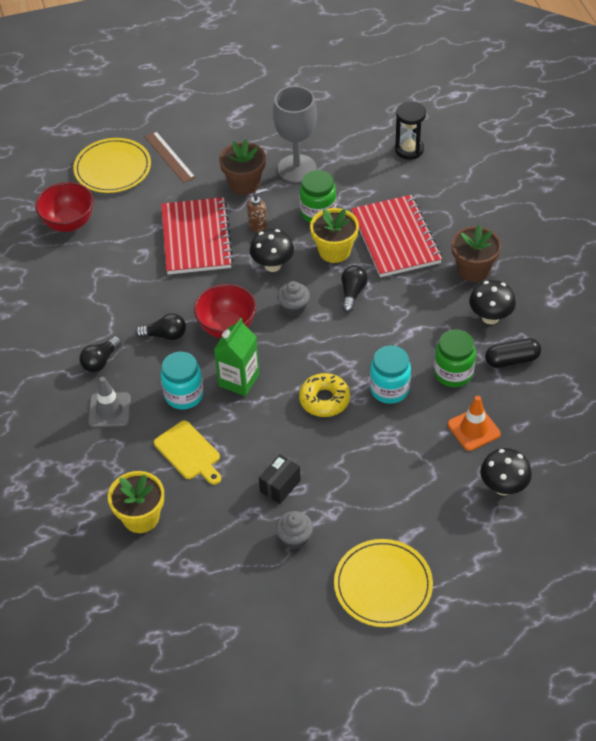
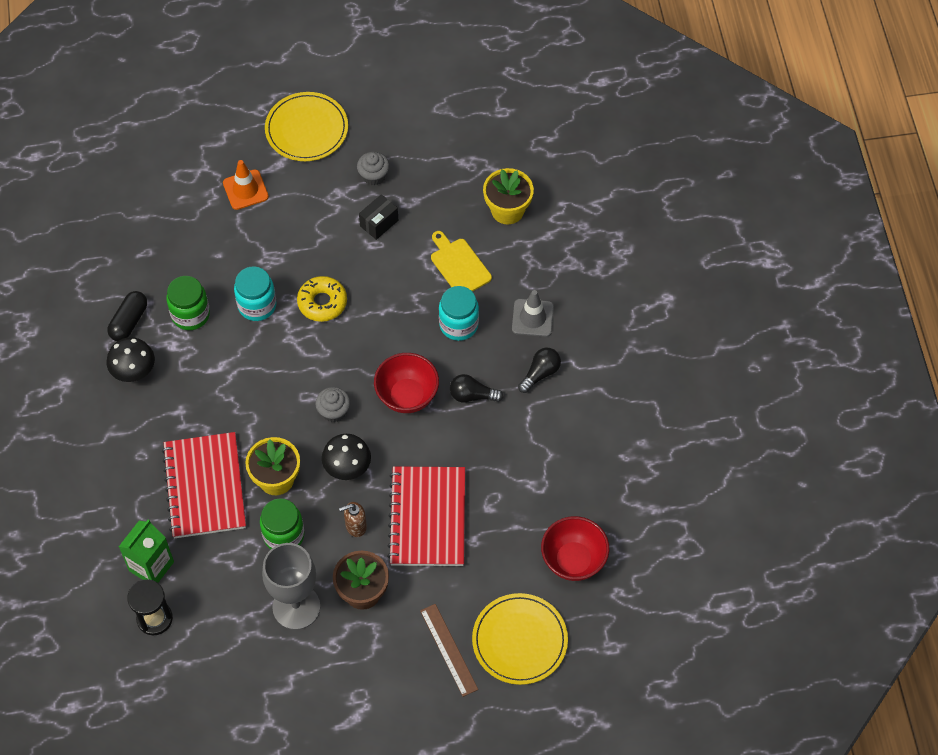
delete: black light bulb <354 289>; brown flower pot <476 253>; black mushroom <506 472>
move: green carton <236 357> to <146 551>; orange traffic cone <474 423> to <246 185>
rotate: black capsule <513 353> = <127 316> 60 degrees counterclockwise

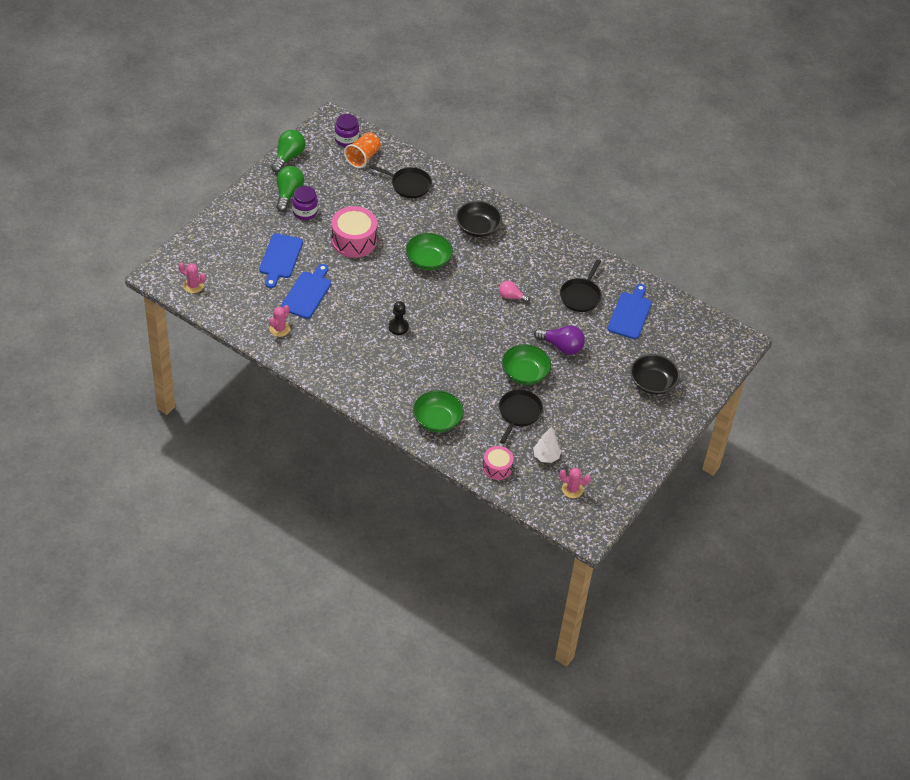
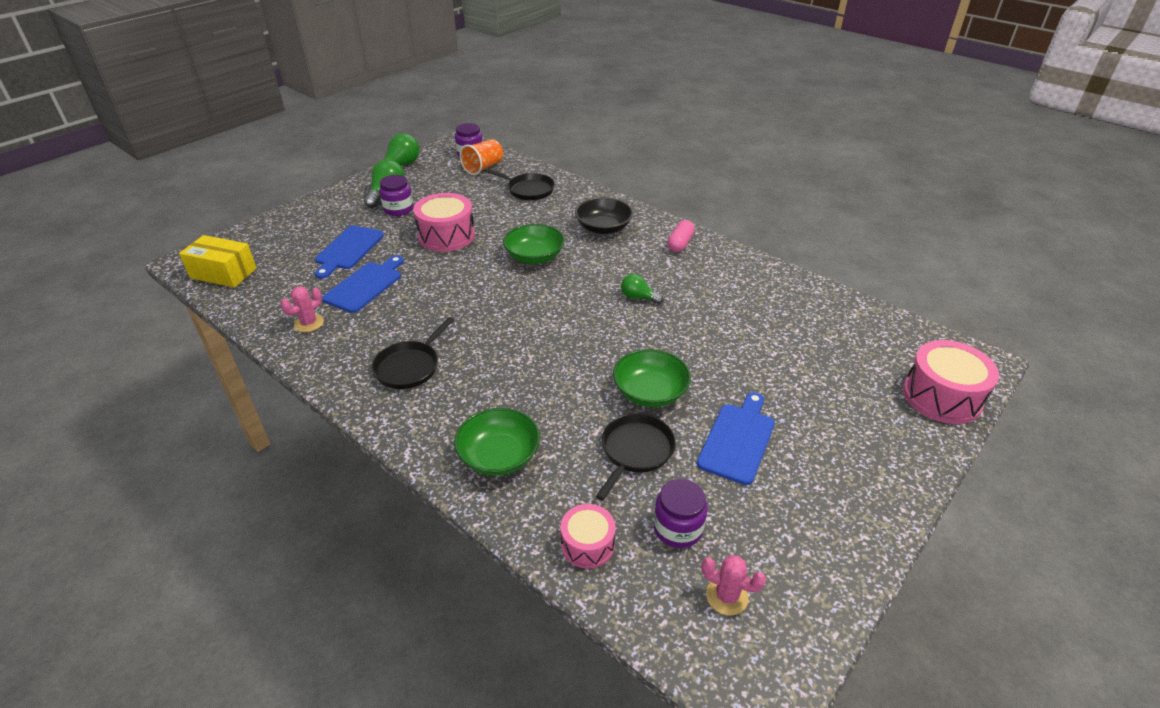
delete: black pawn <398 318>; purple light bulb <559 340>; black bowl <655 374>
insert: pink capsule <681 236>; pink drum <951 382>
move: black pan <581 286> to <412 353>; blue cutting board <629 311> to <736 438>
replace: pink cactus <192 277> to yellow box <218 261>; white tree <547 445> to purple jar <680 513>
recolor: pink light bulb <514 292> to green light bulb <642 289>

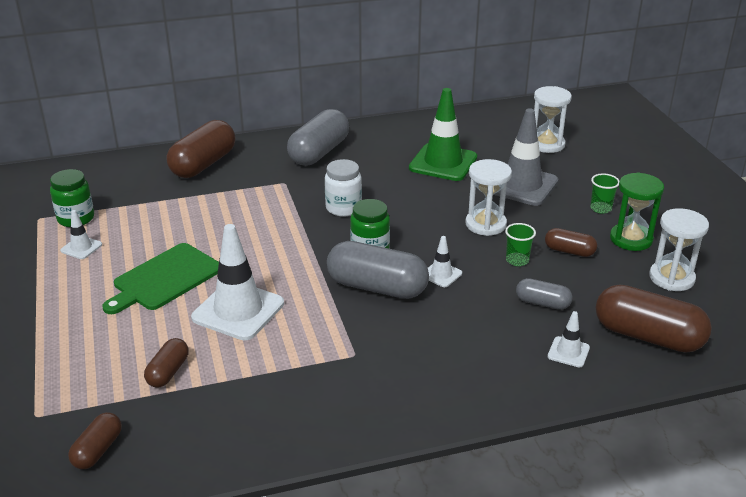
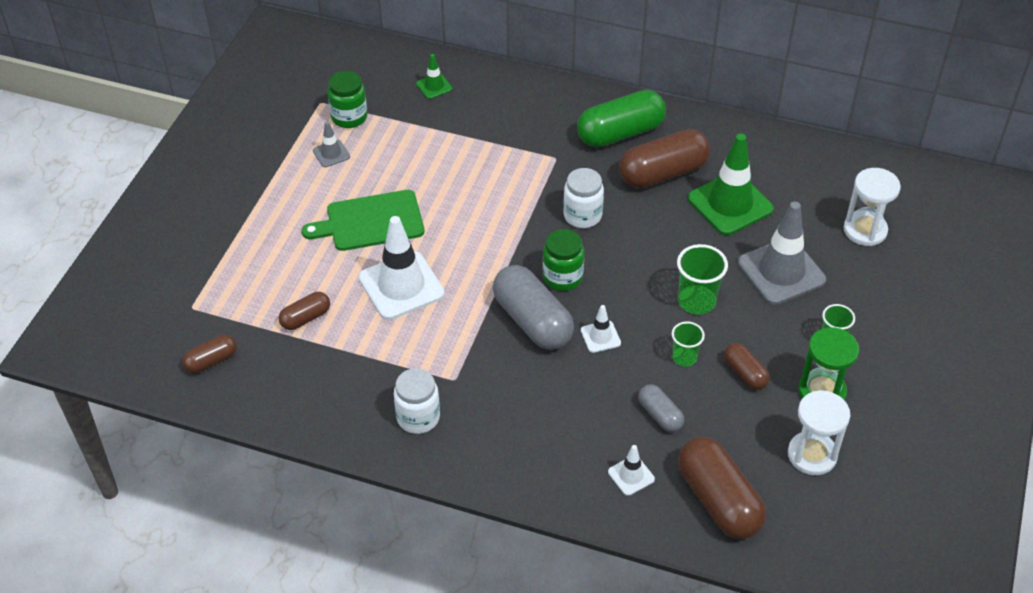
insert: white jar <417 401>; green traffic cone <434 76>
move: brown capsule <201 149> to <664 158>
replace: white hourglass <488 197> to green cup <702 279>
recolor: white traffic cone <81 234> to grey traffic cone <331 144>; grey capsule <318 137> to green capsule <621 119>

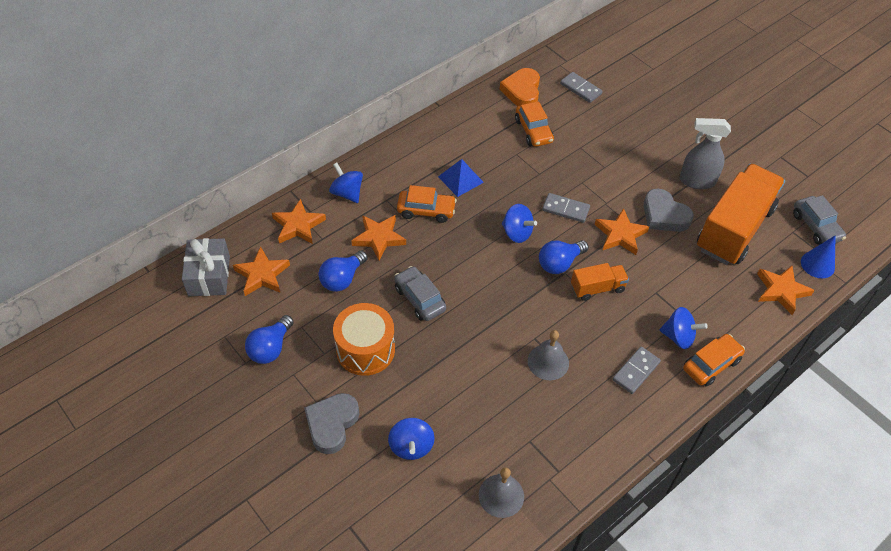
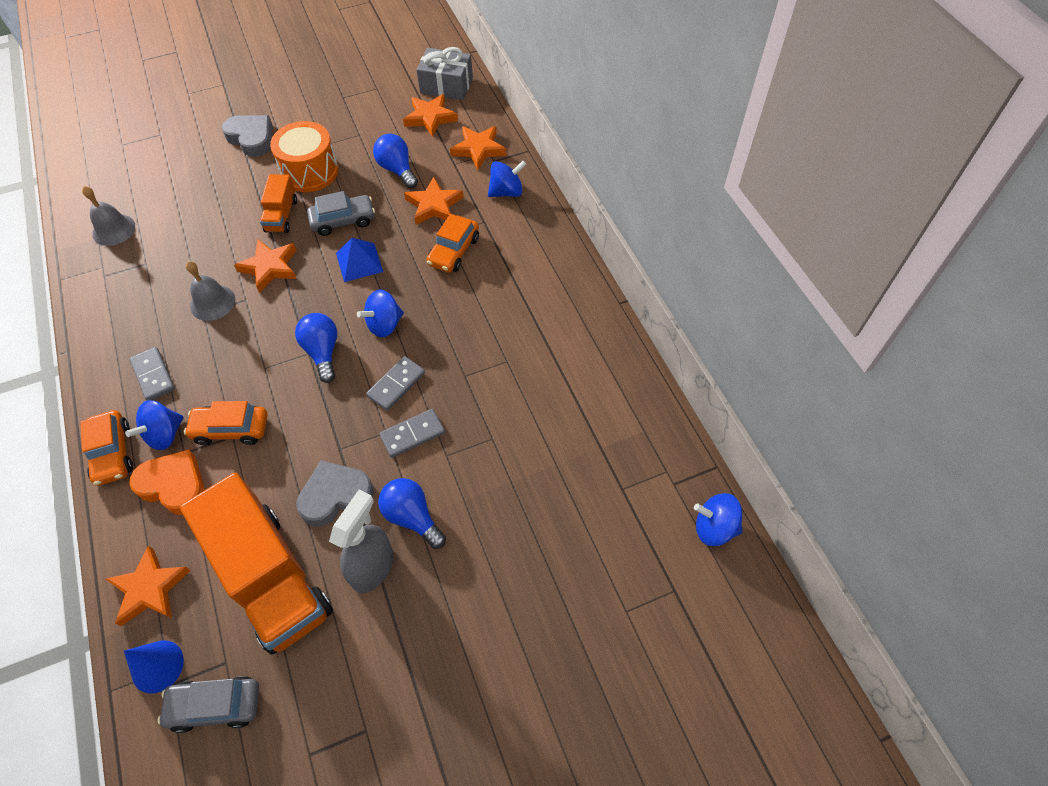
move: blue light bulb <269 339> to <412 513>; blue spinning top <411 439> to <718 519>; blue pyramid <461 178> to <359 260>; orange heart <520 87> to <167 482>; orange car <534 124> to <226 423>; grey domino <581 87> to <412 433>; orange truck <600 282> to <278 203>; orange star <622 231> to <265 266>

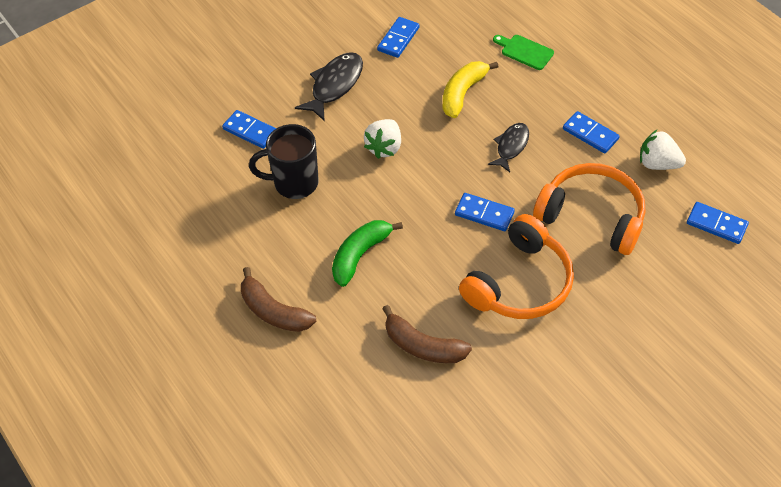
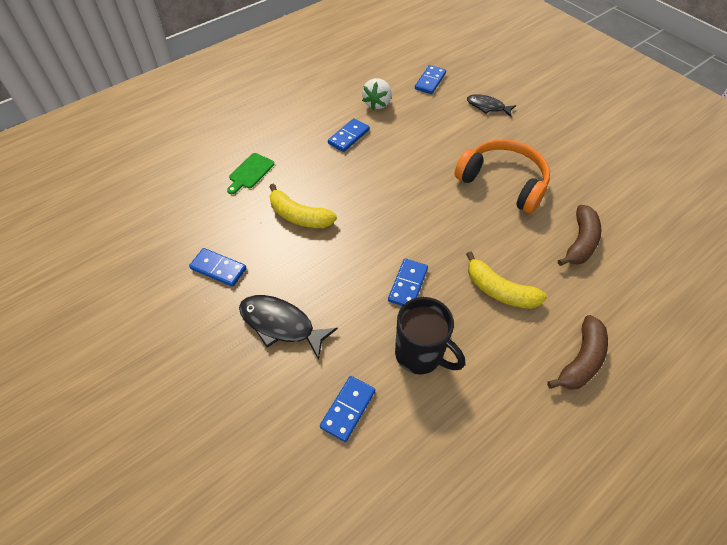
delete: white strawberry <382 139>; orange headphones <589 209>
move: blue domino <485 212> to <408 282>; black fish <508 147> to <491 105>
recolor: green banana <367 253> to yellow banana <506 280>
rotate: black mug <284 161> = <430 335> 45 degrees counterclockwise

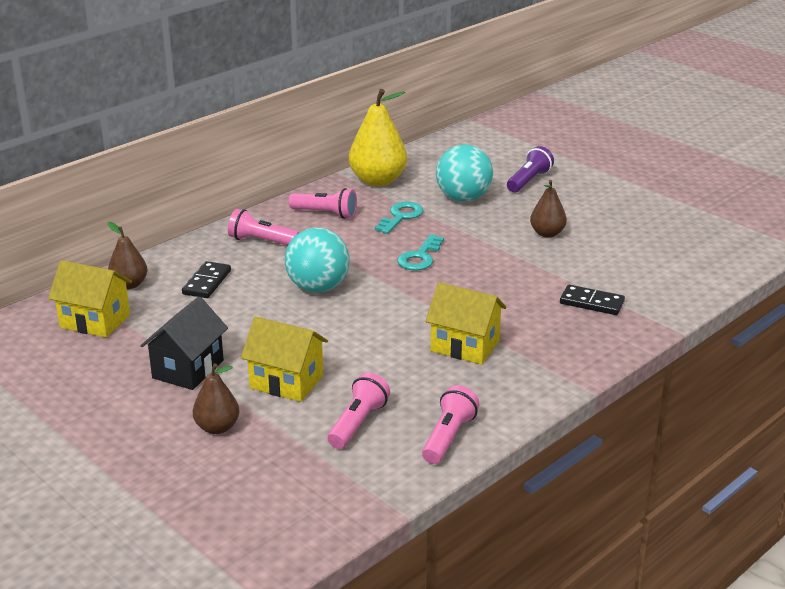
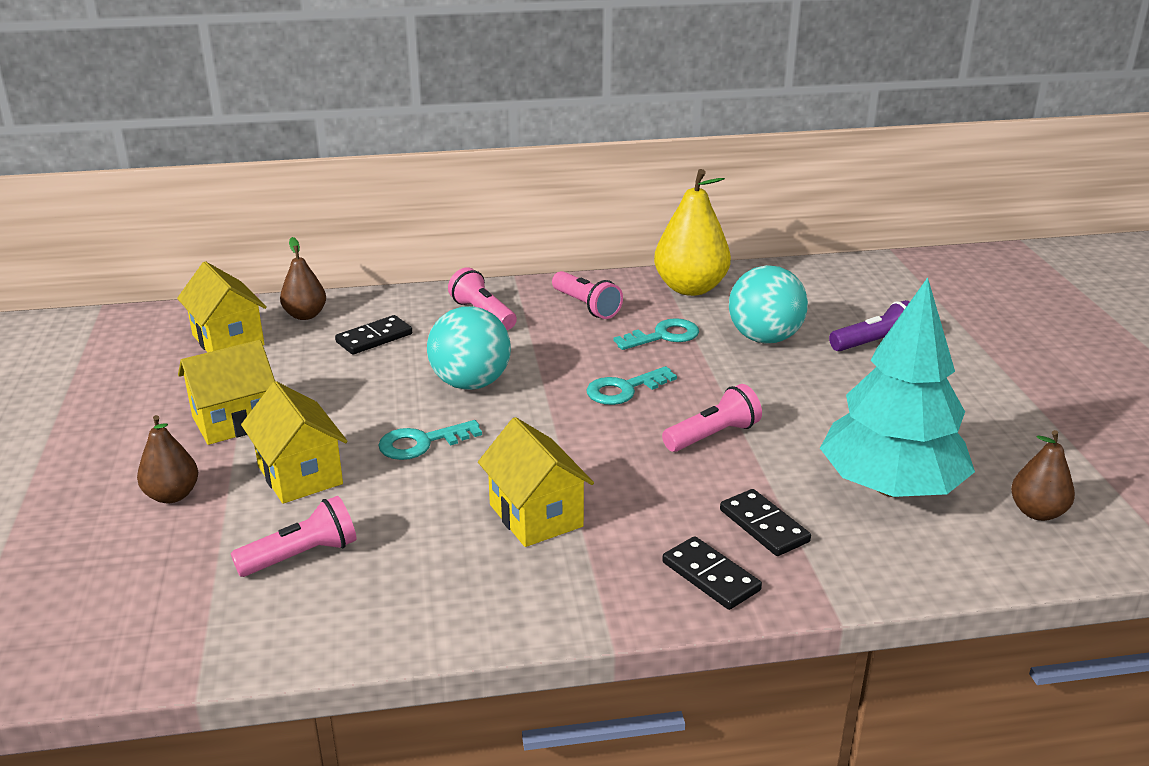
insert: turquoise key <430 440>; black domino <712 573>; turquoise tree <897 387>
move: pink flashlight <450 424> to <712 418>; brown pear <548 209> to <1043 475>
recolor: black house <184 343> to yellow house <226 392>

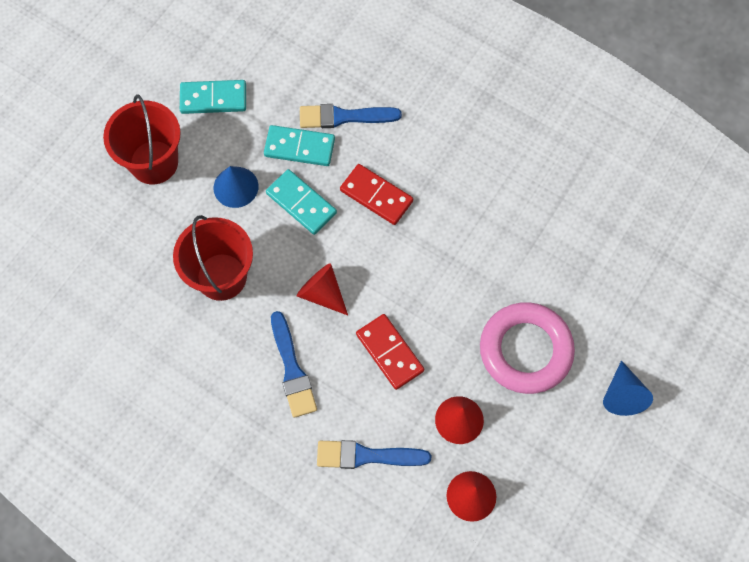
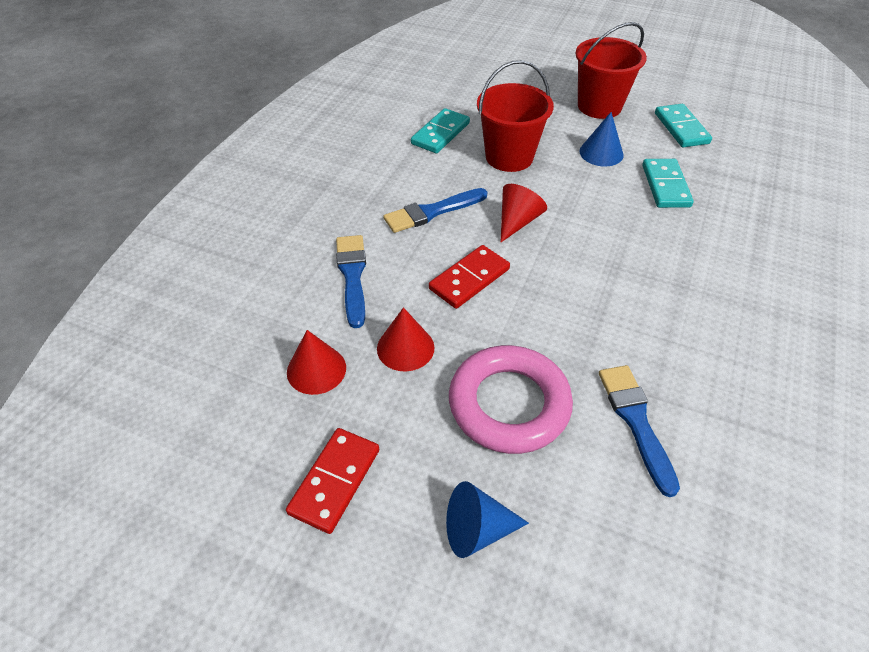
move: turquoise domino <301 202> to <440 130>; blue brush <351 116> to <639 431>; red domino <376 194> to <332 481>

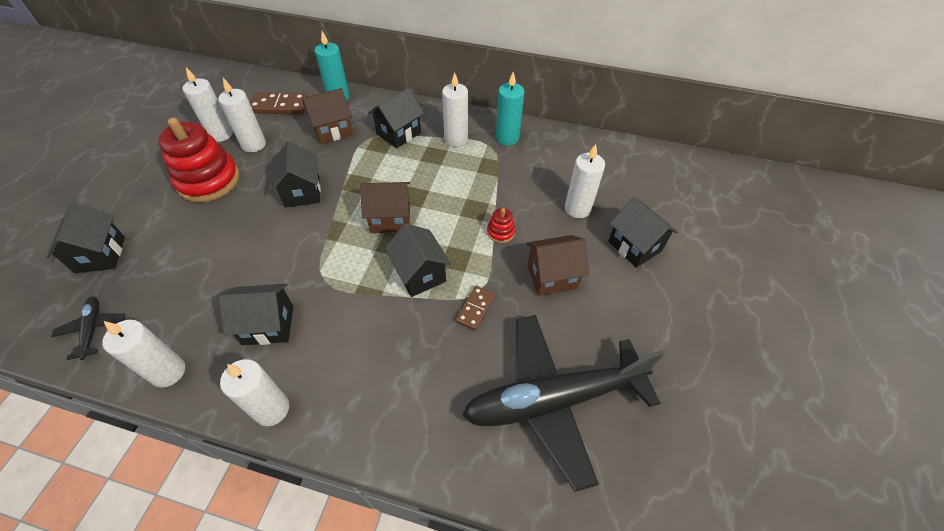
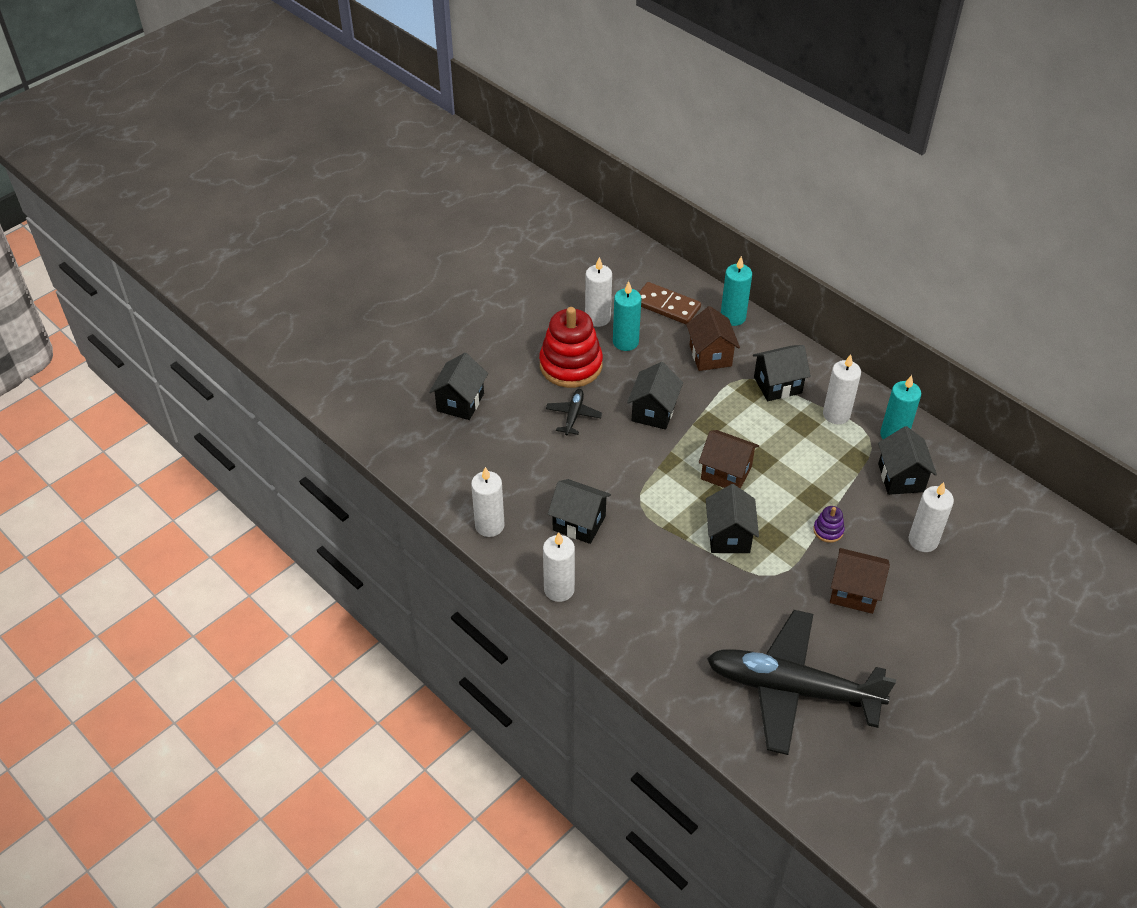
delete: brown domino <475 308>
move: black plane <88 328> to <574 412>; black house <643 232> to <907 460>
recolor: white candle <242 115> to turquoise candle <627 316>; red stacking toy <501 225> to purple stacking toy <829 524>
rotate: brown house <328 116> = <713 338> 75 degrees clockwise

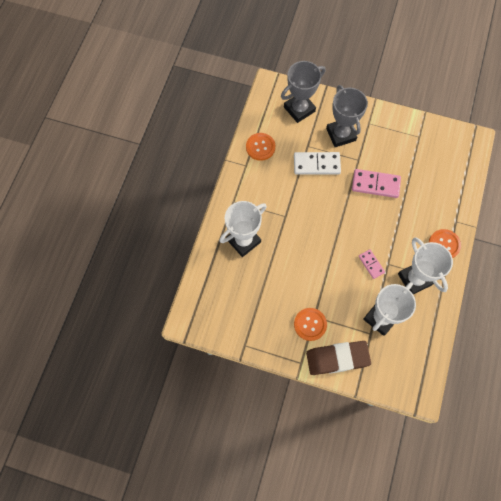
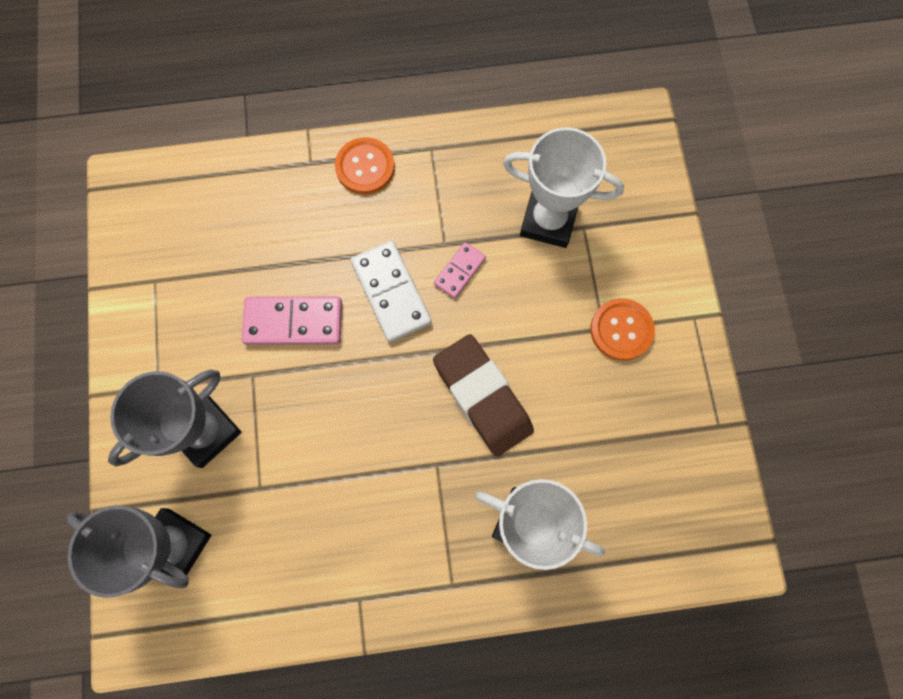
delete: orange button <260 147>; white trophy <425 265>
move: white domino <317 163> to <391 291>; brown eraser <338 358> to <483 395>
rotate: pink domino <376 183> = <292 320> 75 degrees counterclockwise

